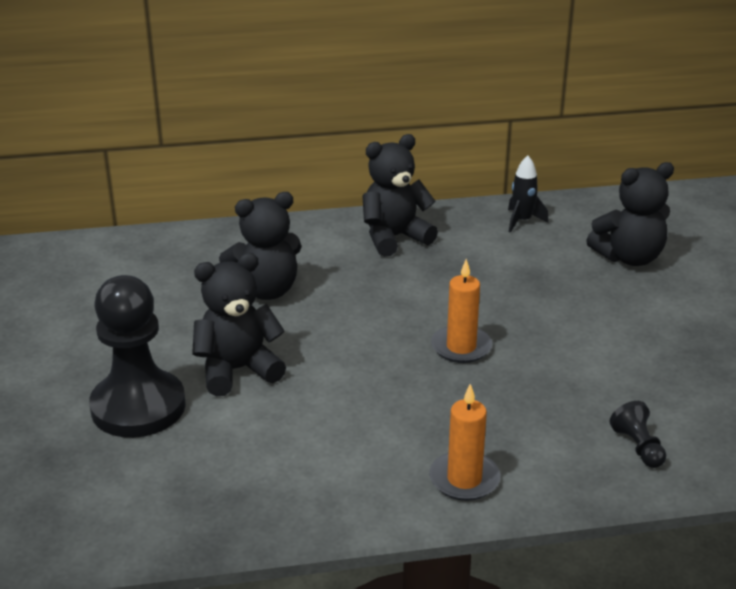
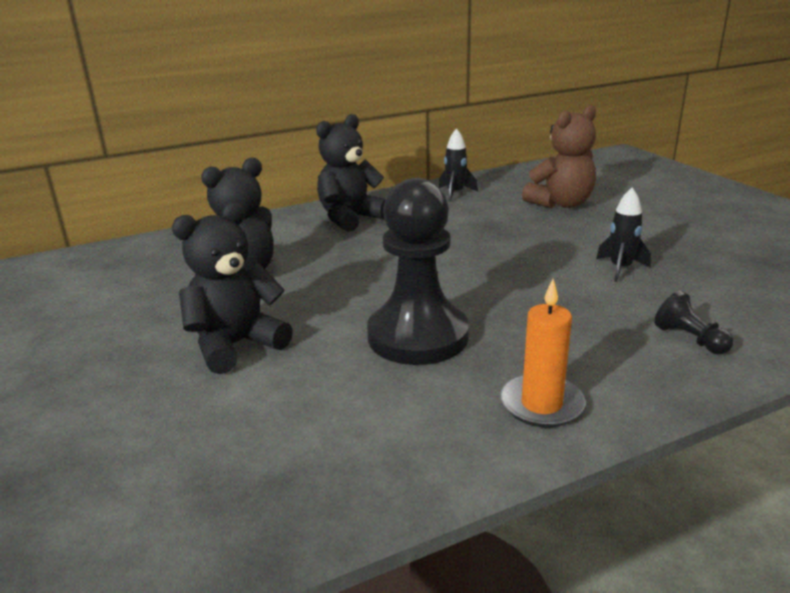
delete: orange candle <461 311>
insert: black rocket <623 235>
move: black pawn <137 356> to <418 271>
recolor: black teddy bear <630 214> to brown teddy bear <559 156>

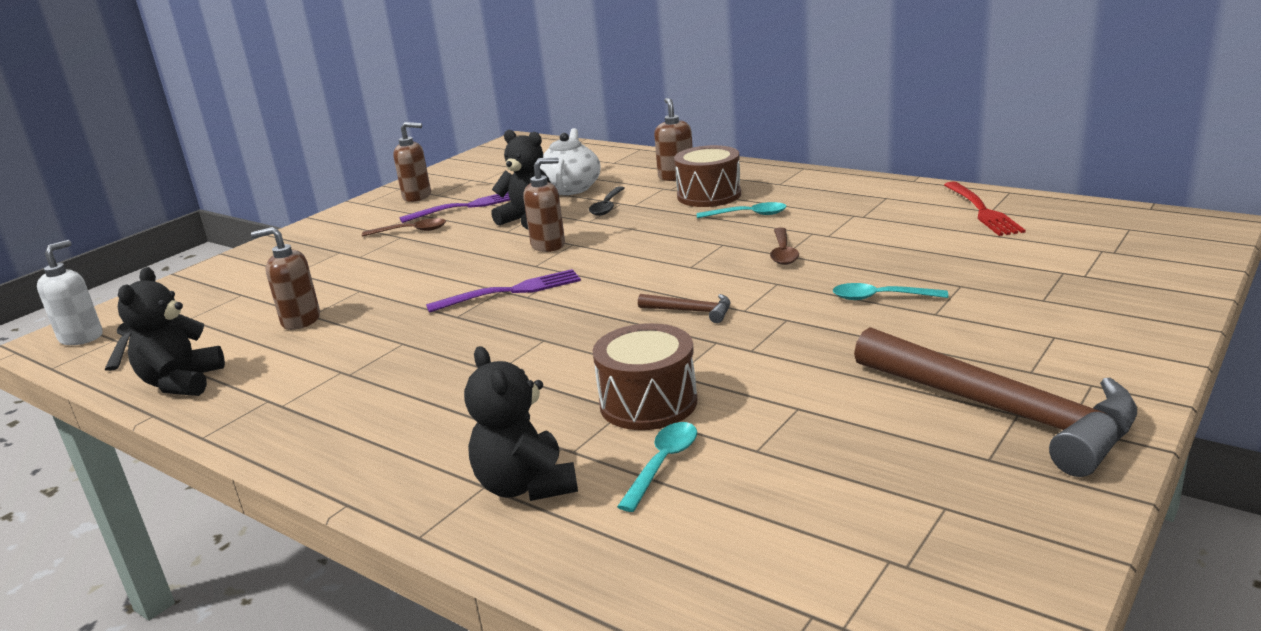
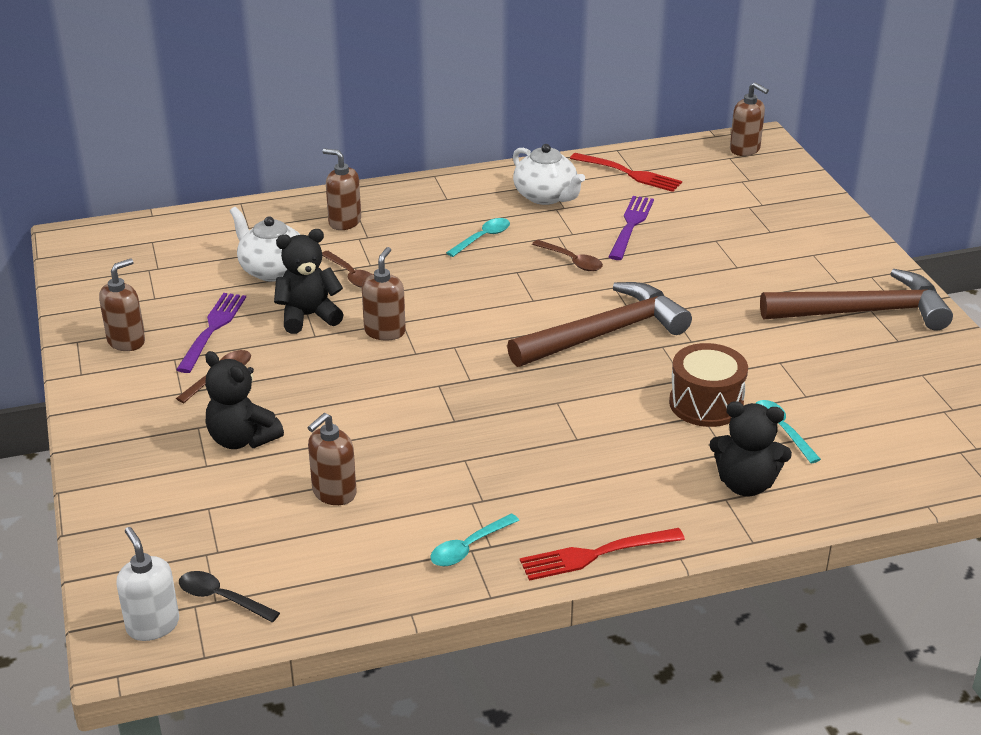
delete: brown drum <707 176>
insert: white teapot <549 174>; red fork <602 554>; brown soap dispenser <749 119>
move: black teddy bear <171 331> to <244 400>; purple fork <503 291> to <631 228>; turquoise spoon <890 291> to <474 539>
recolor: black spoon <607 201> to brown spoon <347 269>
resize: brown hammer <684 308> = <599 324> x2.35

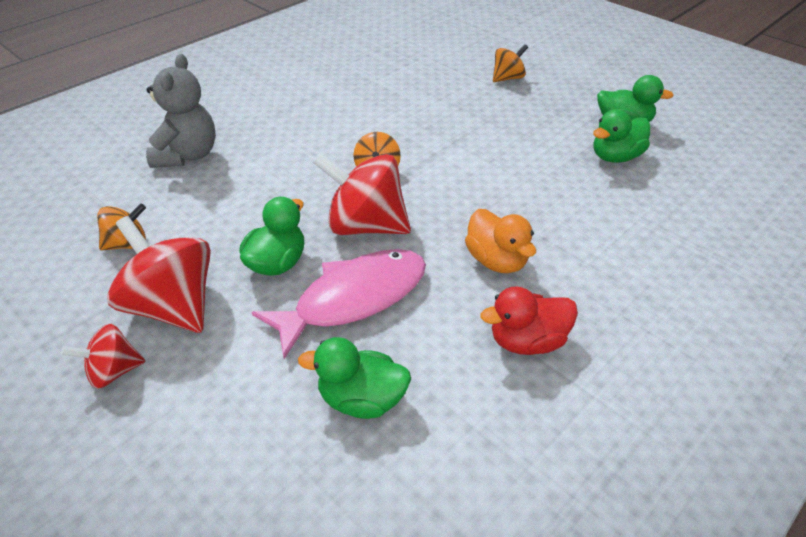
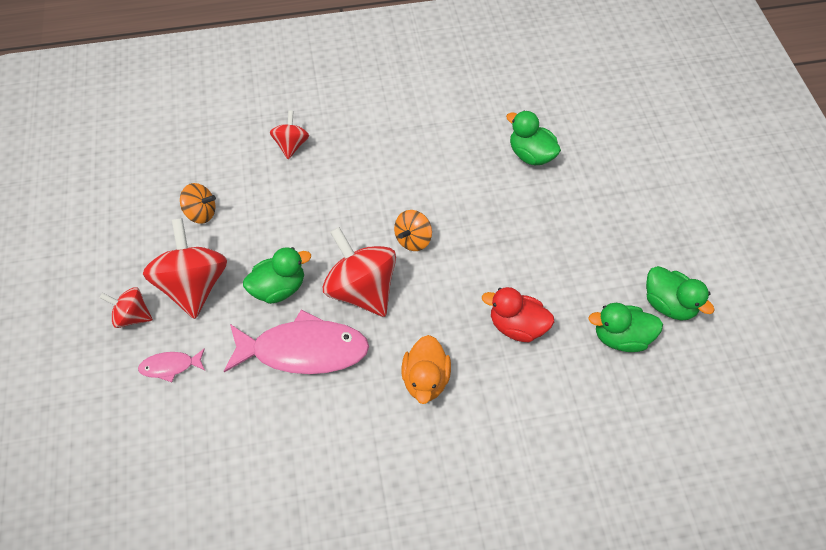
delete: orange spinning top <510 63>
insert: pink fish <171 365>
move: green duck <354 378> to <533 138>; red duck <529 321> to <518 314>
replace: grey teddy bear <181 111> to red spinning top <289 134>

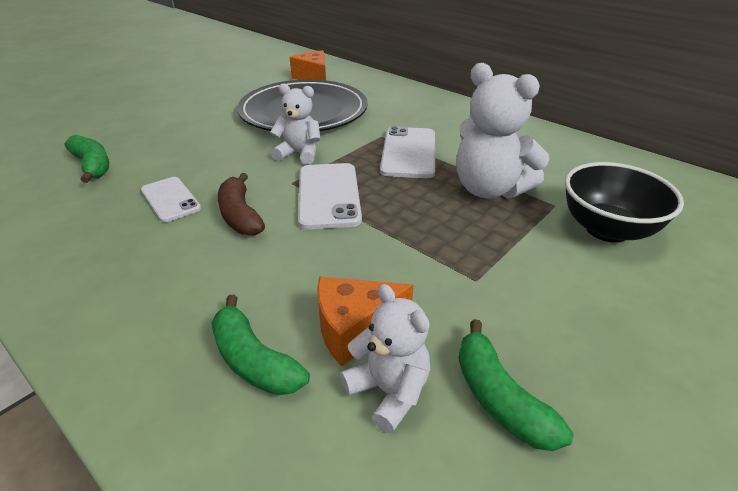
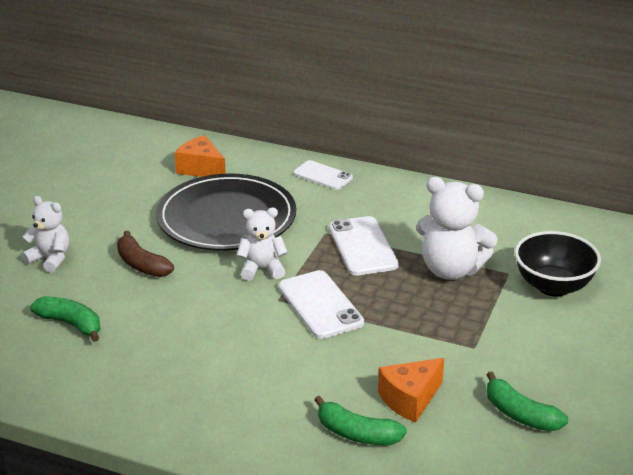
move: white phone <171 199> to <323 175>; brown banana <241 204> to <145 254>; white teddy bear <385 358> to <45 234>

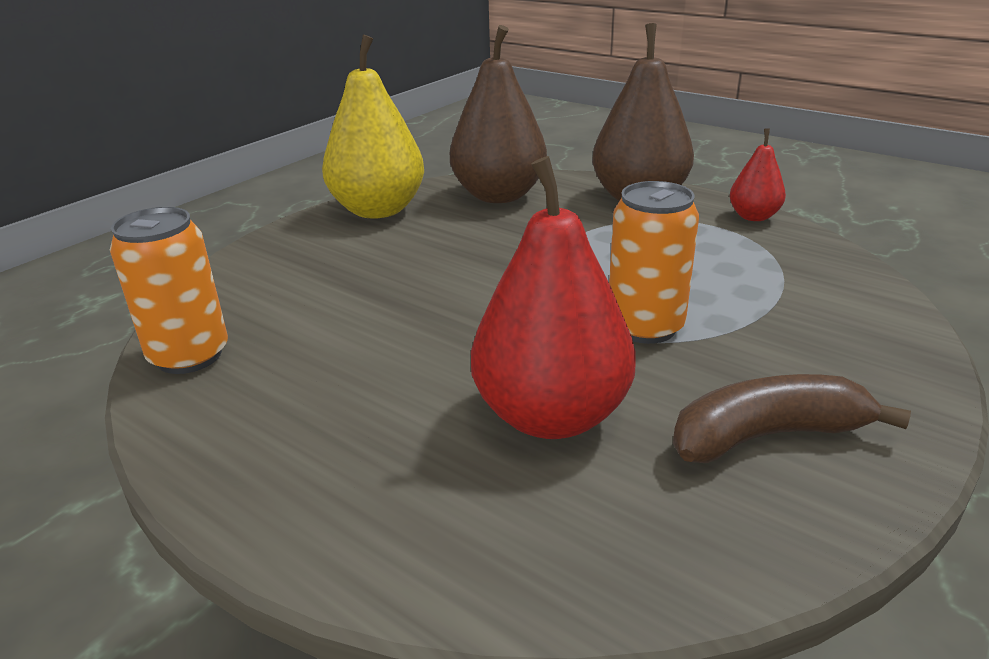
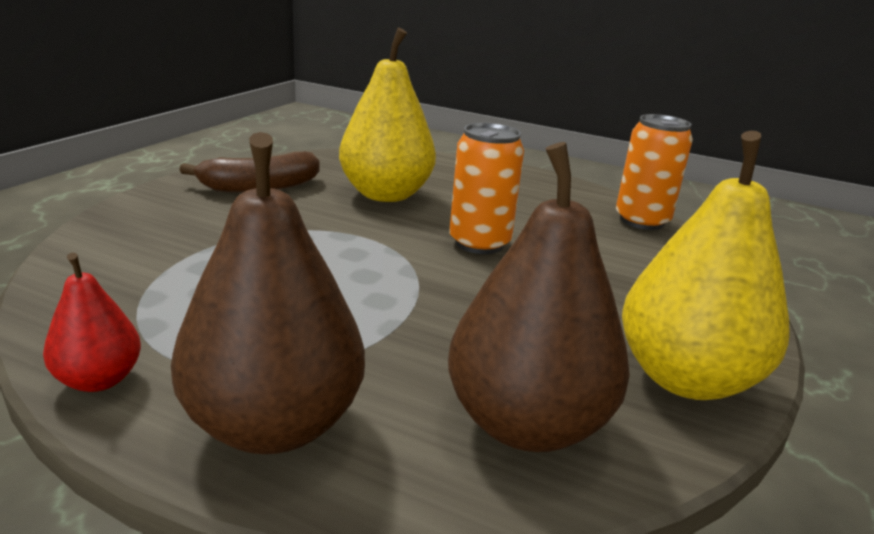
move: orange can <654 262> to <486 188>
recolor: red pear <553 297> to yellow pear <387 115>

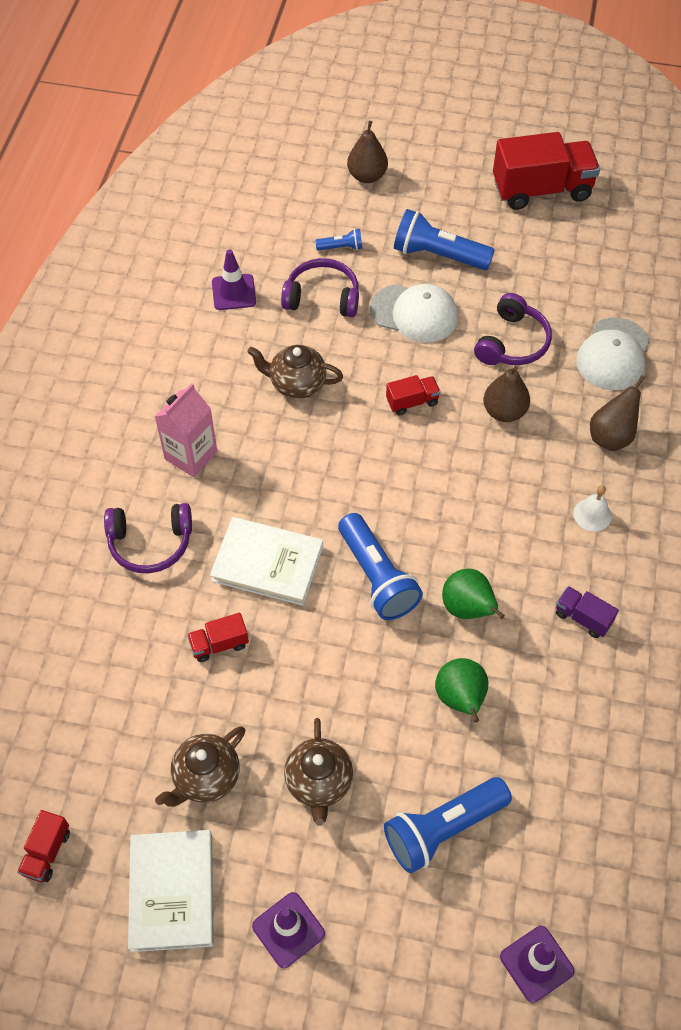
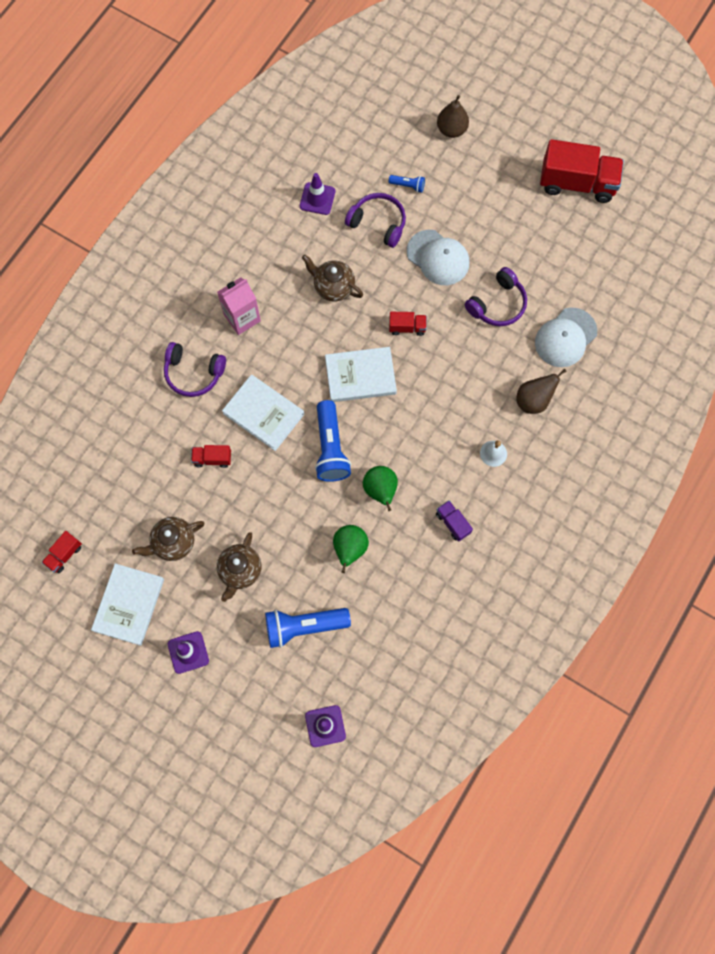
delete: blue flashlight <444 239>; brown pear <507 394>
insert: white book <361 374>

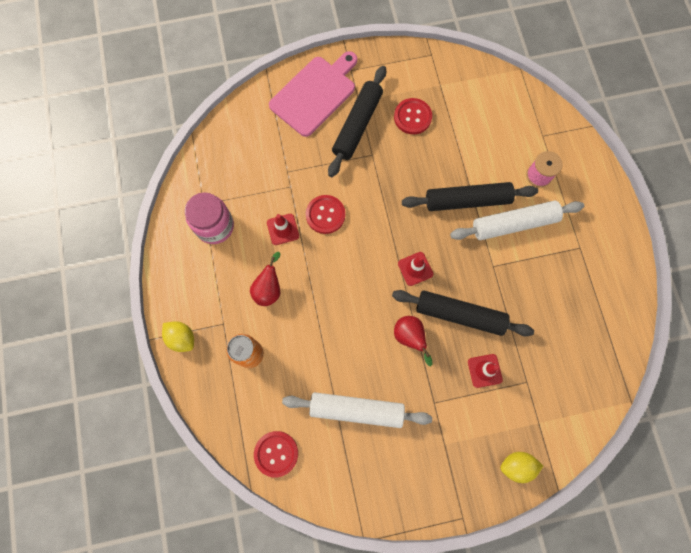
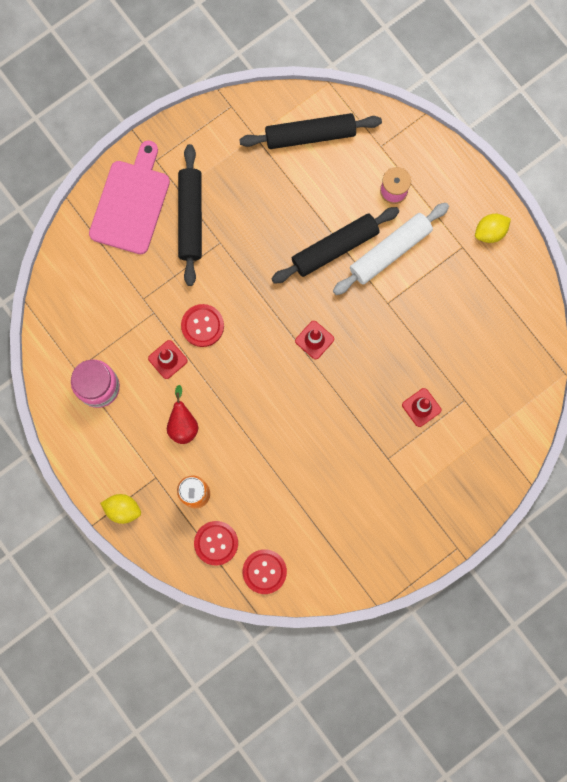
delete: white rolling pin <357 410>; red pear <413 341>
move: black rolling pin <463 313> to <310 131>; red button <413 116> to <216 543>; yellow lemon <521 467> to <493 228>

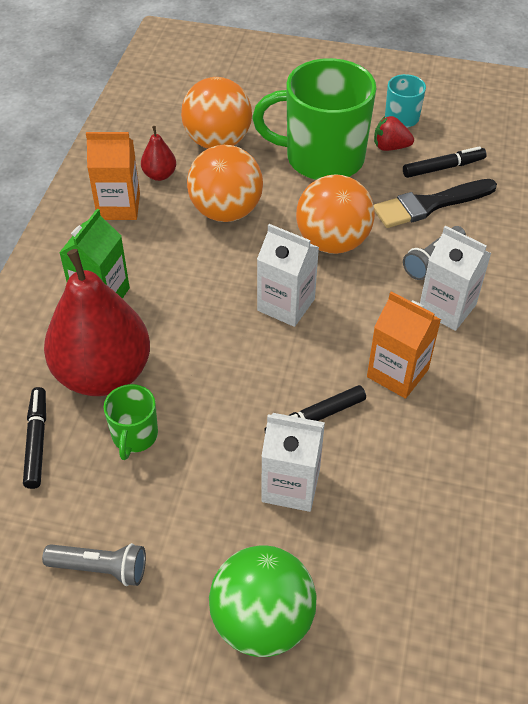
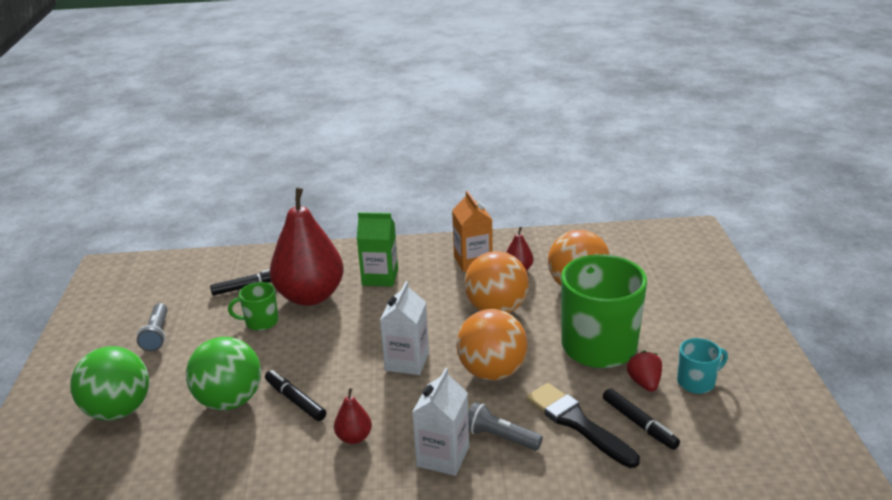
replace: white carton <293 462> to green ball <223 373>; orange carton <404 345> to red pear <353 416>

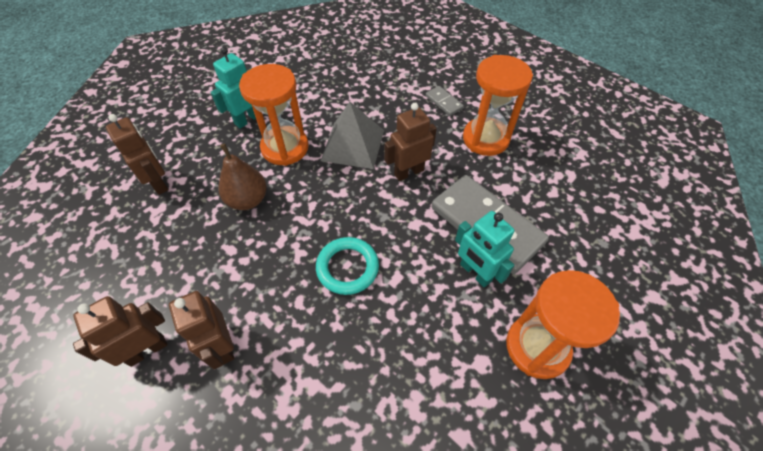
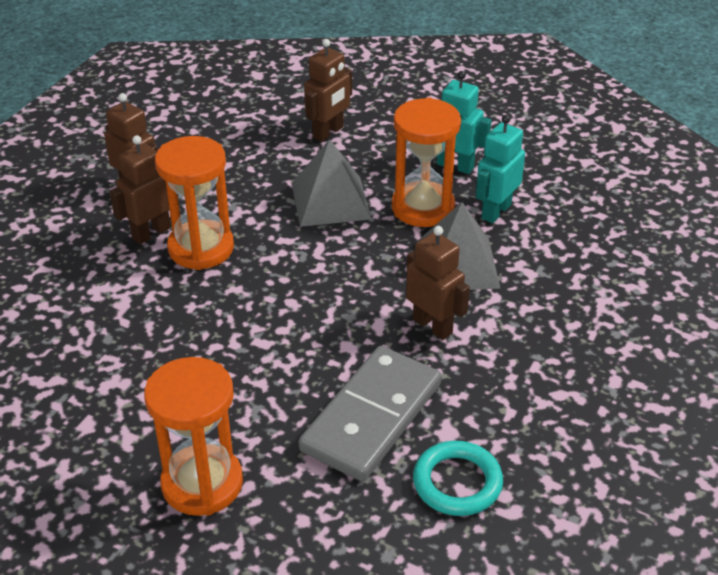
delete: grey domino <445 101>
move: turquoise ring <347 266> to <458 478>; turquoise robot <485 249> to <500 169>; orange hourglass <498 105> to <194 203>
replace: brown pear <242 177> to grey pyramid <331 183>

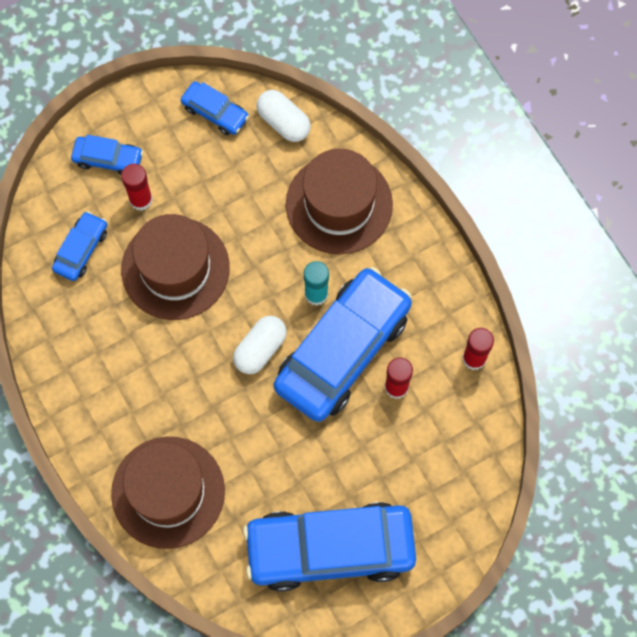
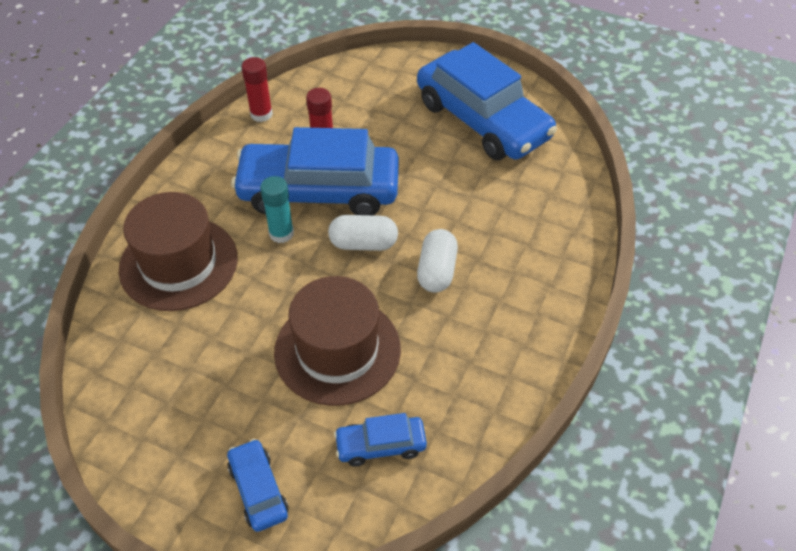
delete: brown hat <168 493>; red glue stick <137 187>; blue car <215 108>
move: white capsule <283 116> to <437 261>

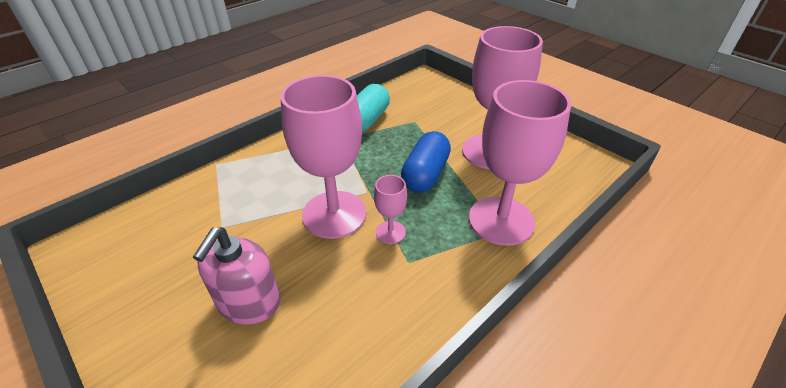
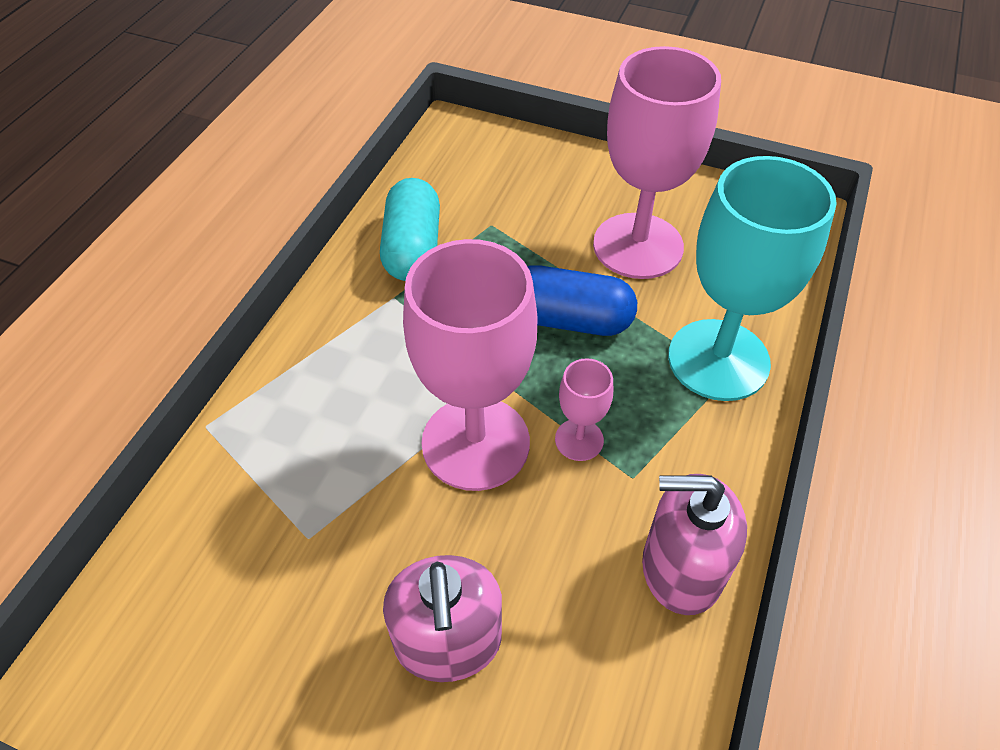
insert: pink soap dispenser <694 544>
recolor: pink goblet <520 163> to turquoise goblet <752 278>
rotate: blue capsule <426 162> = <582 300> 75 degrees counterclockwise

